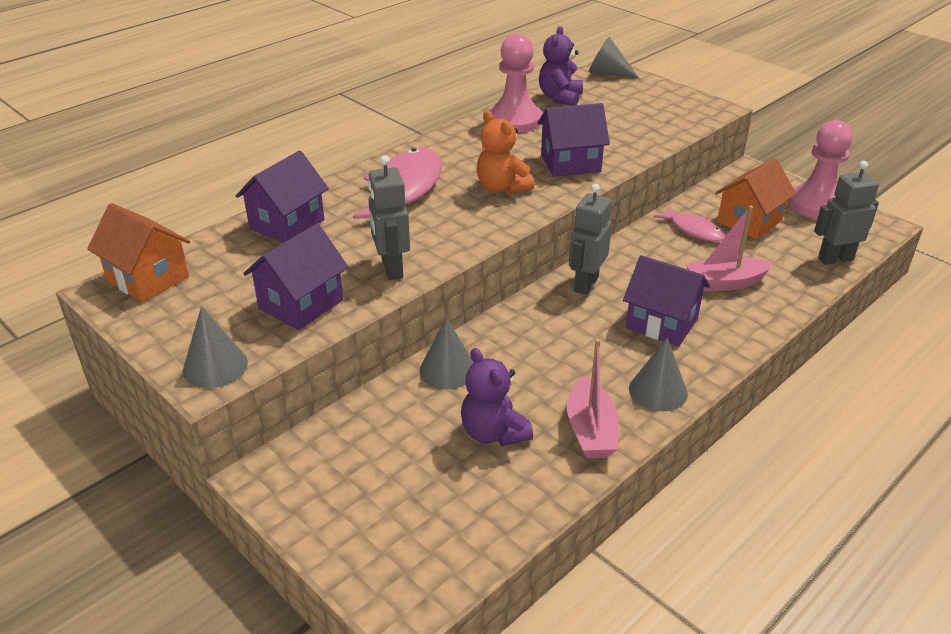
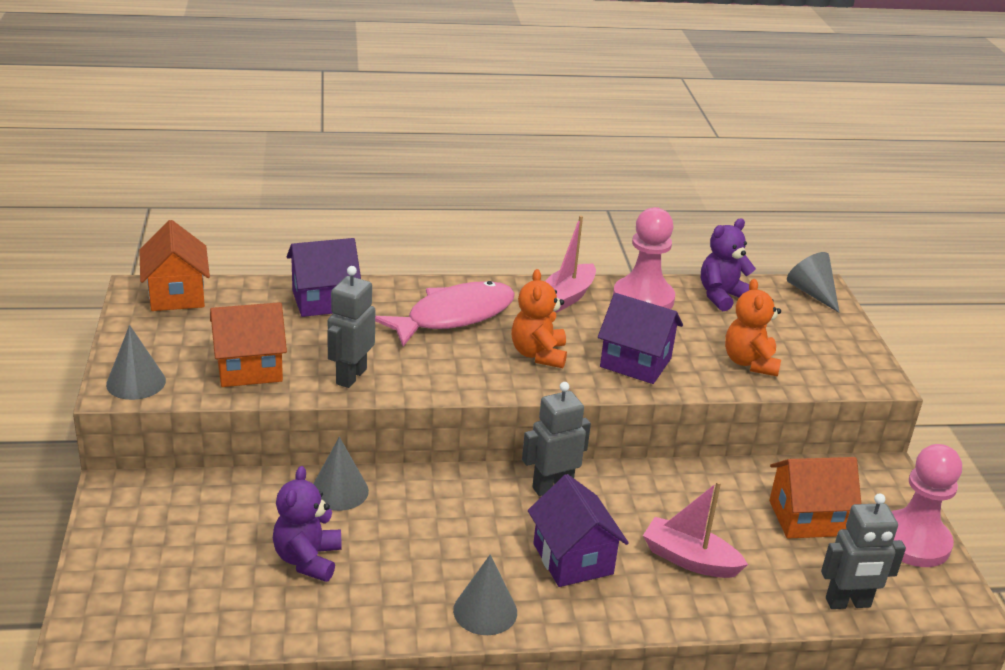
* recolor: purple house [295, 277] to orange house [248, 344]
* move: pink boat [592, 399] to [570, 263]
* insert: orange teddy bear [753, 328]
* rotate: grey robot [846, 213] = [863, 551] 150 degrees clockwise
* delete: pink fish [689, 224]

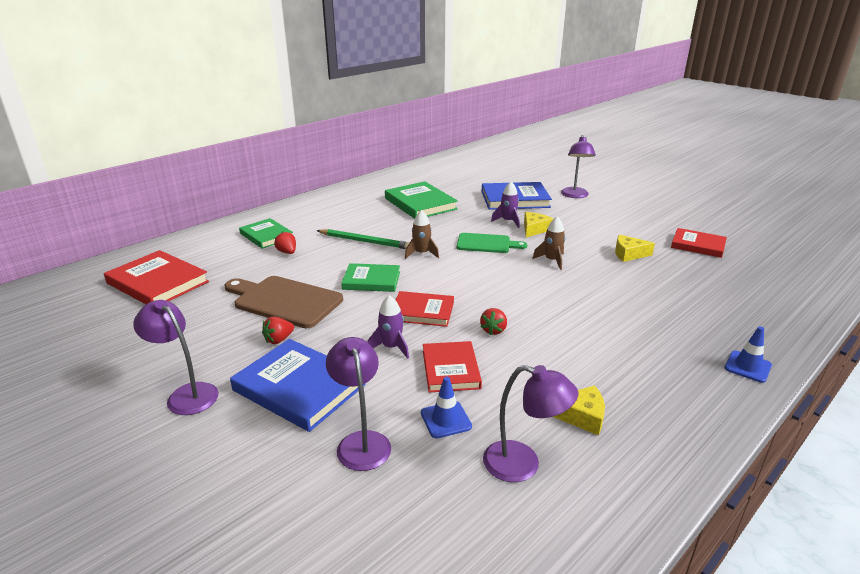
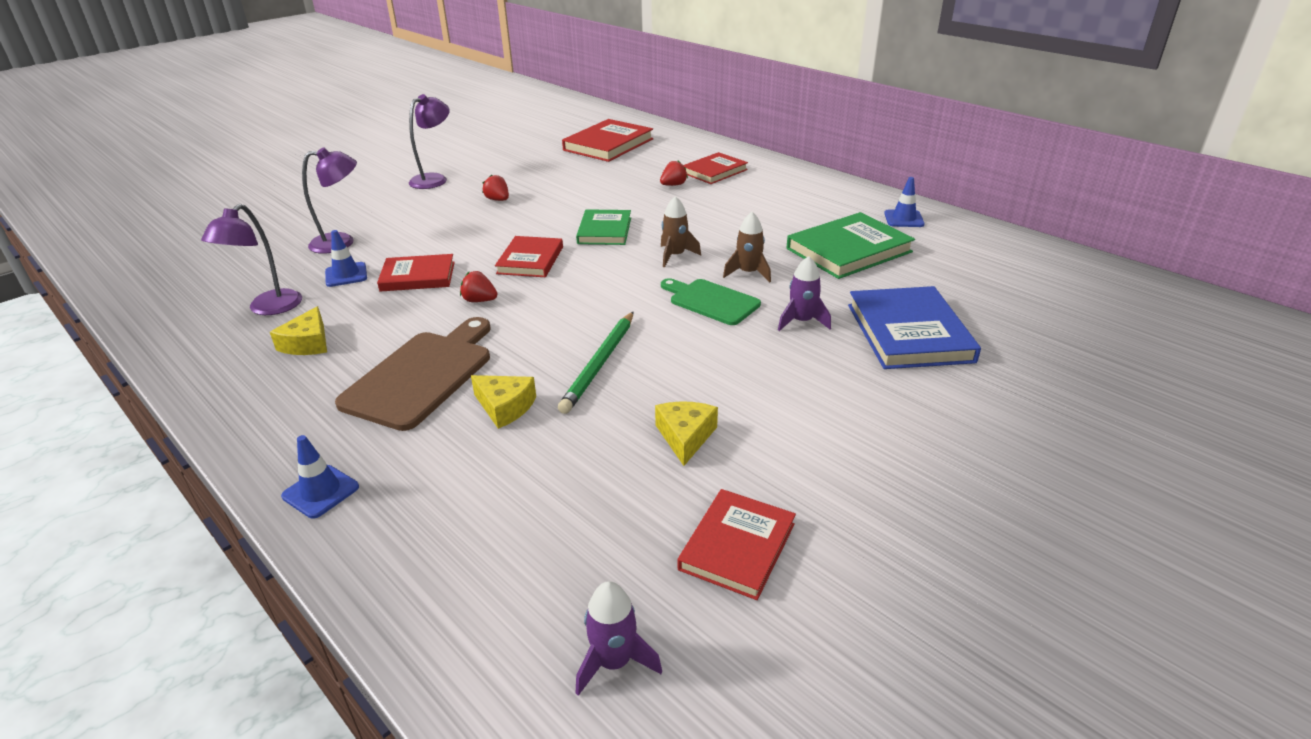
* move: brown cutting board [283, 302] to [412, 374]
* move: yellow cheese [538, 224] to [503, 402]
* move: green pencil [363, 239] to [595, 363]
* move: purple rocket [388, 327] to [619, 638]
* rotate: green cutting board [492, 243] = [711, 301] 120 degrees clockwise
* recolor: green book [266, 233] to red book [715, 168]
* move: brown rocket [549, 243] to [747, 247]
* insert: blue traffic cone [904, 202]
* delete: blue book [297, 385]
* delete: purple lamp [578, 166]

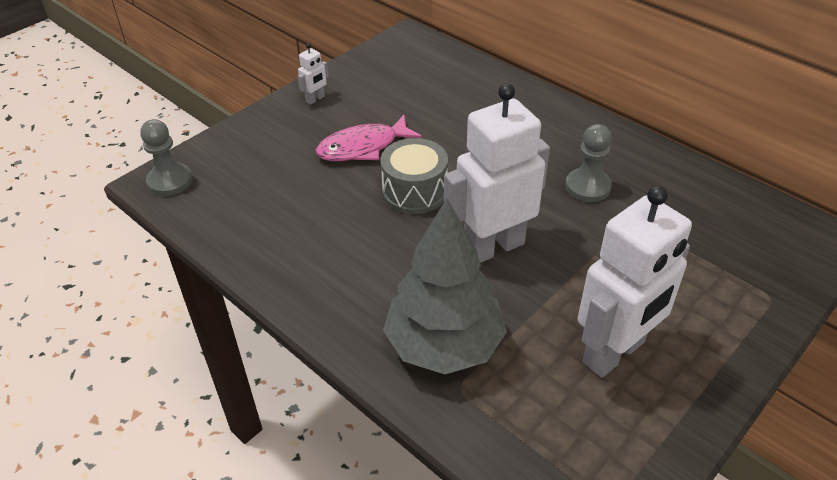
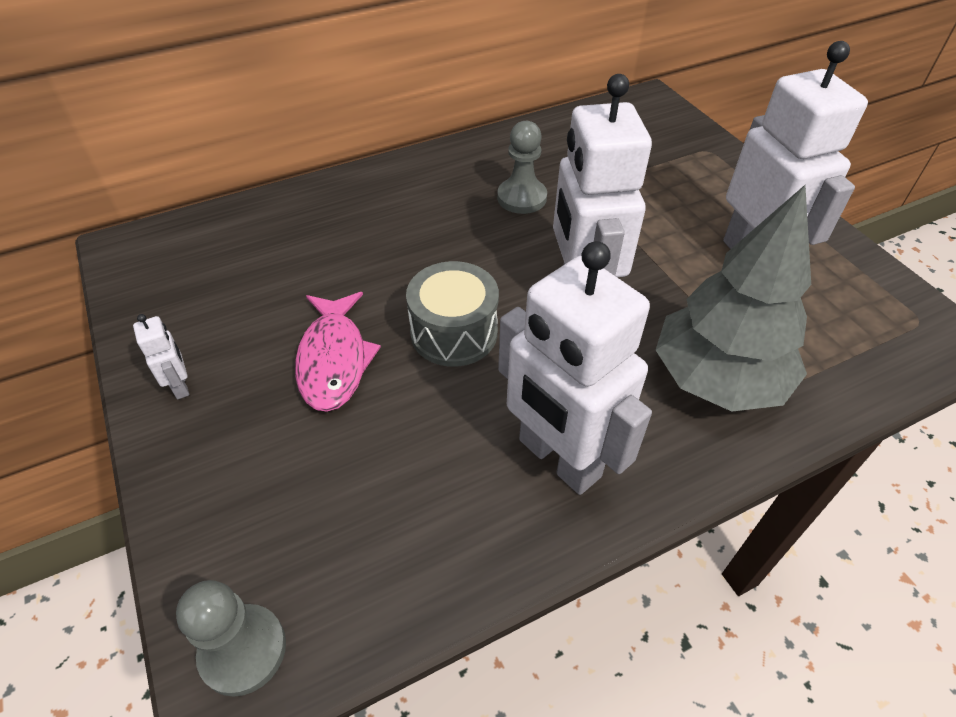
* insert: white robot [575, 368]

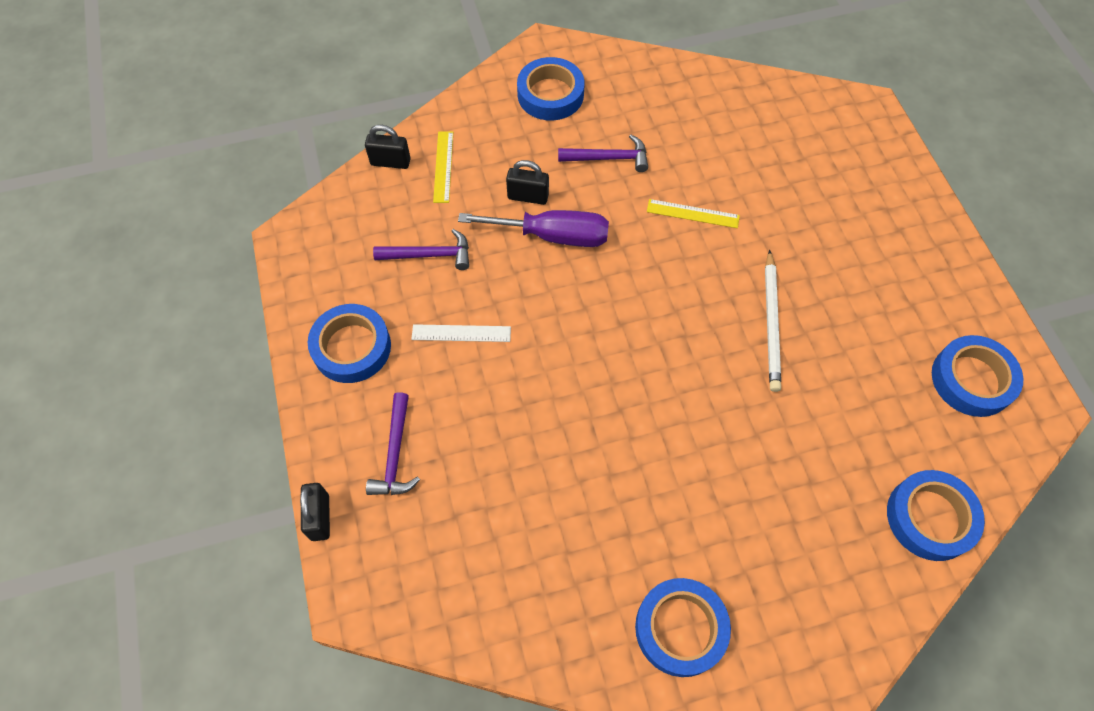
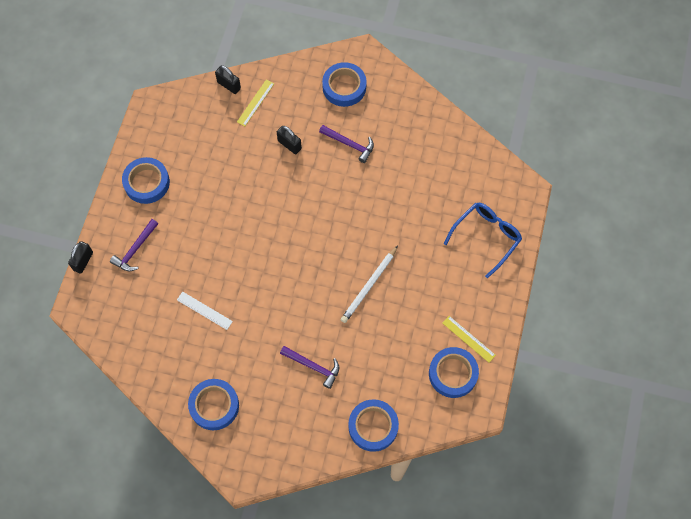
* move: white ruler [461, 333] to [205, 311]
* move: purple hammer [421, 249] to [309, 367]
* move: yellow ruler [693, 213] to [469, 339]
* insert: blue glasses [483, 240]
* delete: purple screwdriver [533, 228]

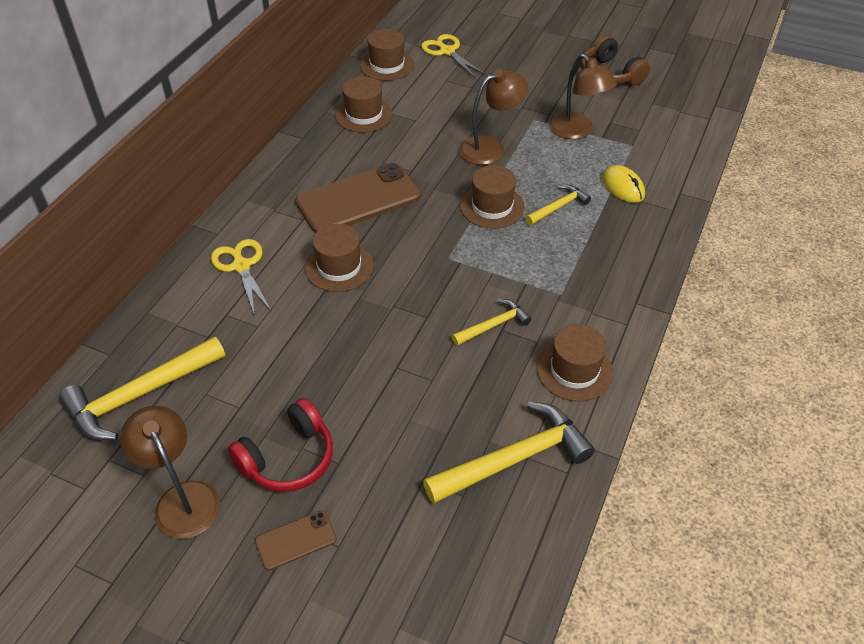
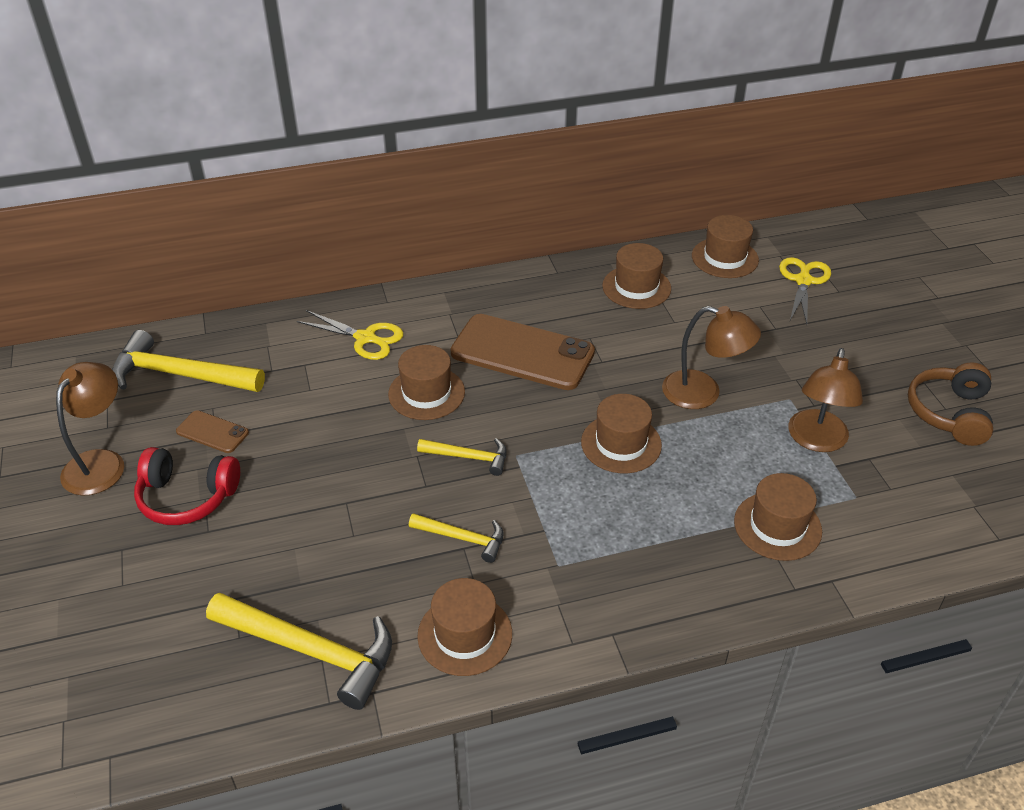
* move: brown phone [296, 540] to [212, 431]
* rotate: yellow scissors [241, 277] = [350, 335] 90 degrees clockwise
* move: yellow hammer [558, 205] to [462, 457]
* replace: yellow mouse [623, 184] to brown hat [778, 517]

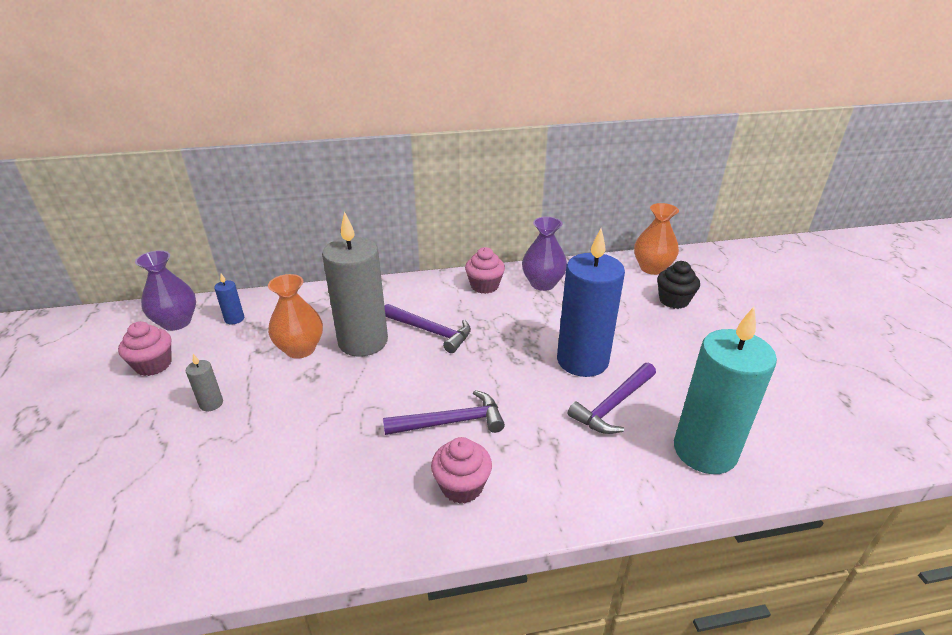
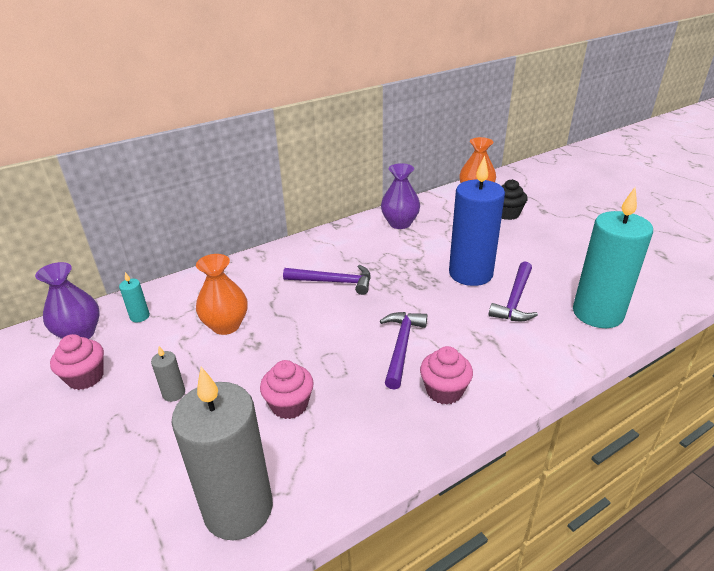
* recolor: blue candle [229, 299] to turquoise candle [134, 297]
* move: grey candle [355, 284] to [222, 453]
* move: pink cupcake [485, 270] to [287, 389]
* rotate: purple hammer [444, 412] = [403, 350] 45 degrees counterclockwise

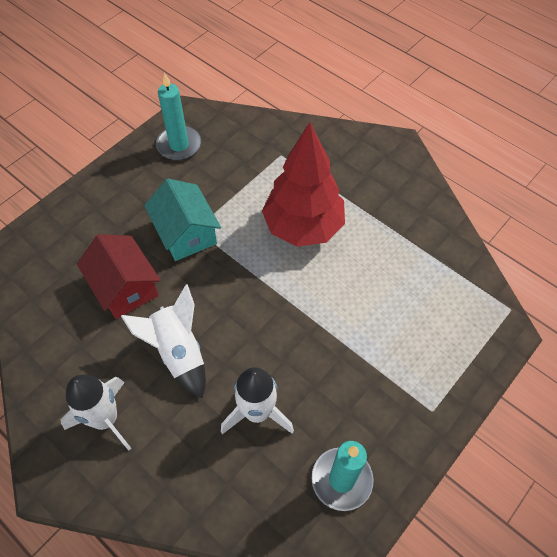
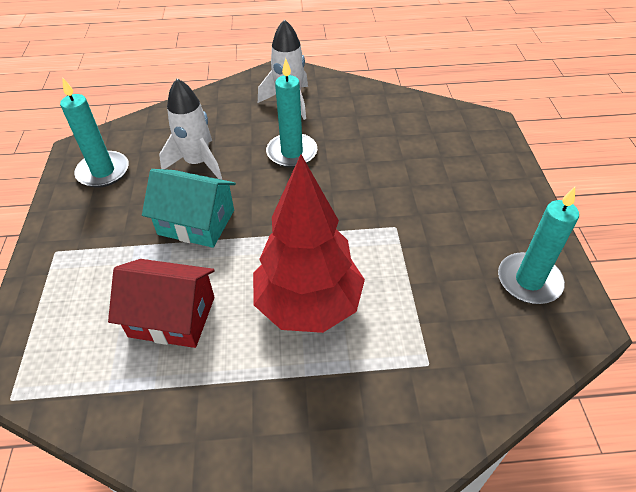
* move: red house [119, 276] to [161, 303]
* move: turquoise house [182, 219] to [189, 208]
* replace: white rocket [163, 341] to turquoise candle [291, 113]

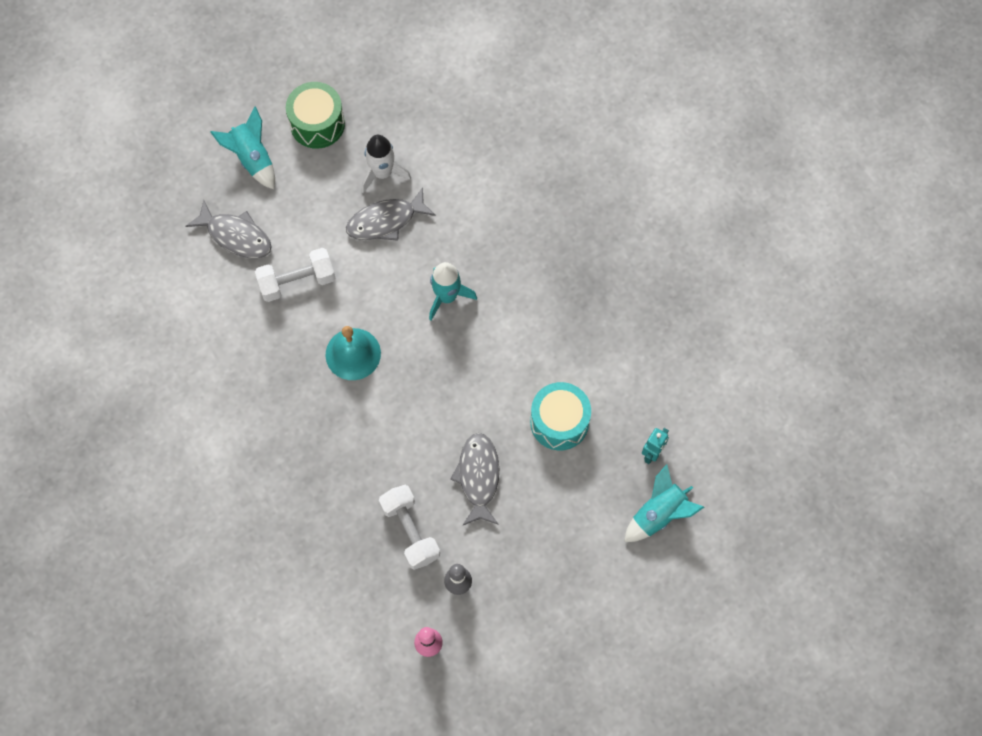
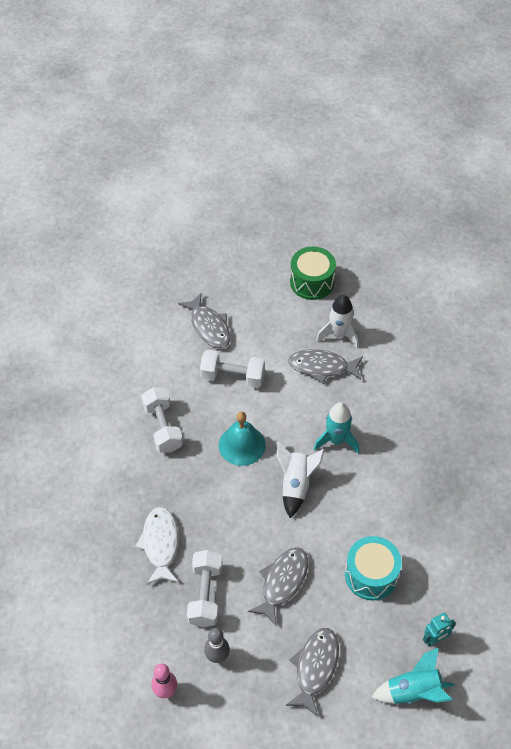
* insert: white fish [156, 546]
* insert: white dumbbell [162, 420]
* insert: white rocket [301, 480]
* insert: grey fish [312, 672]
* delete: turquoise rocket [242, 147]

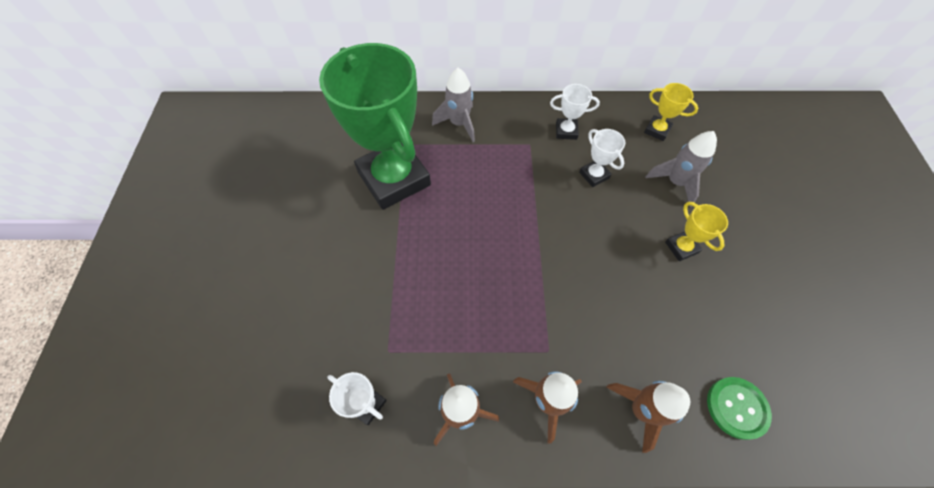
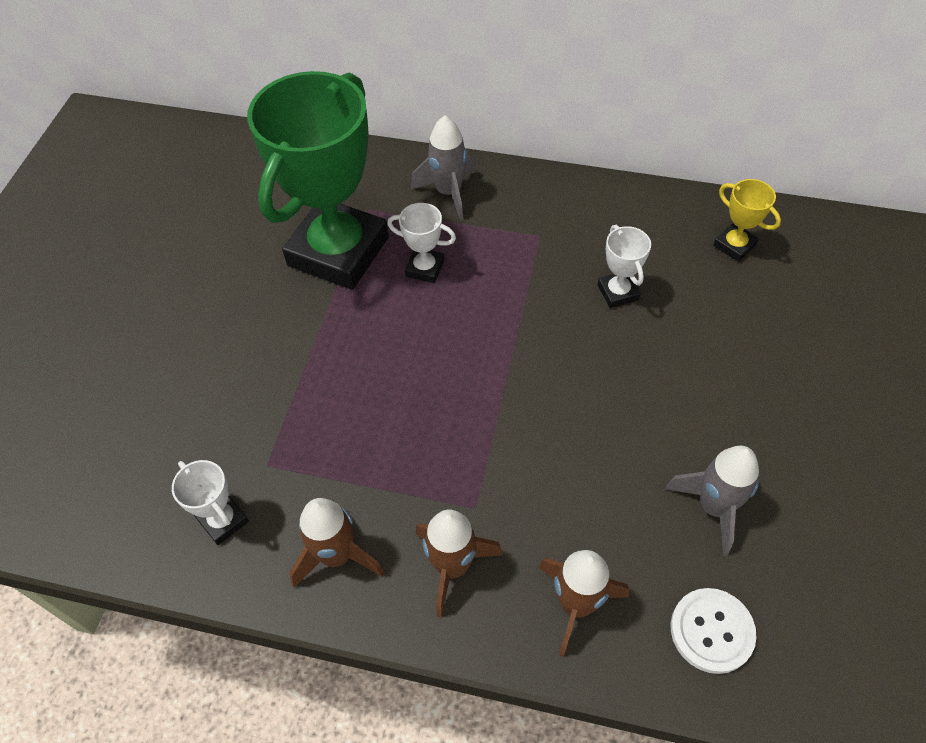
* rotate: green trophy [375, 126] = [318, 180] 45 degrees clockwise
* move: white trophy [575, 112] to [421, 243]
* move: grey rocket [681, 169] to [712, 500]
* recolor: green button [739, 408] to white button [714, 631]
* delete: yellow trophy [696, 231]

